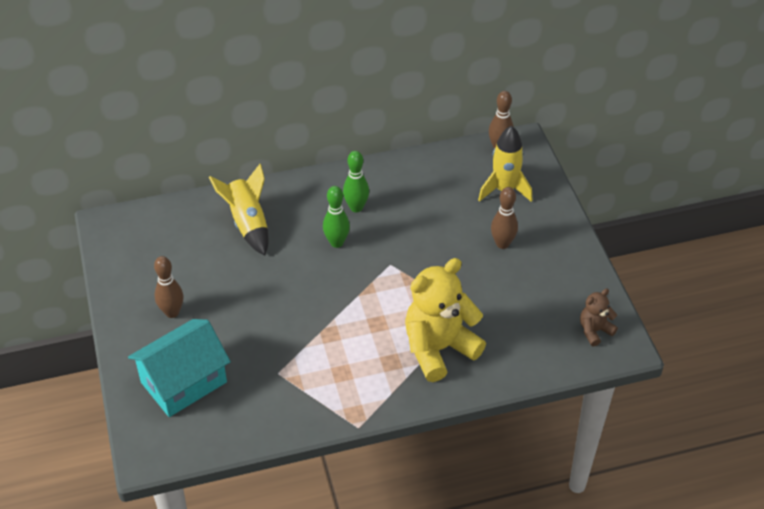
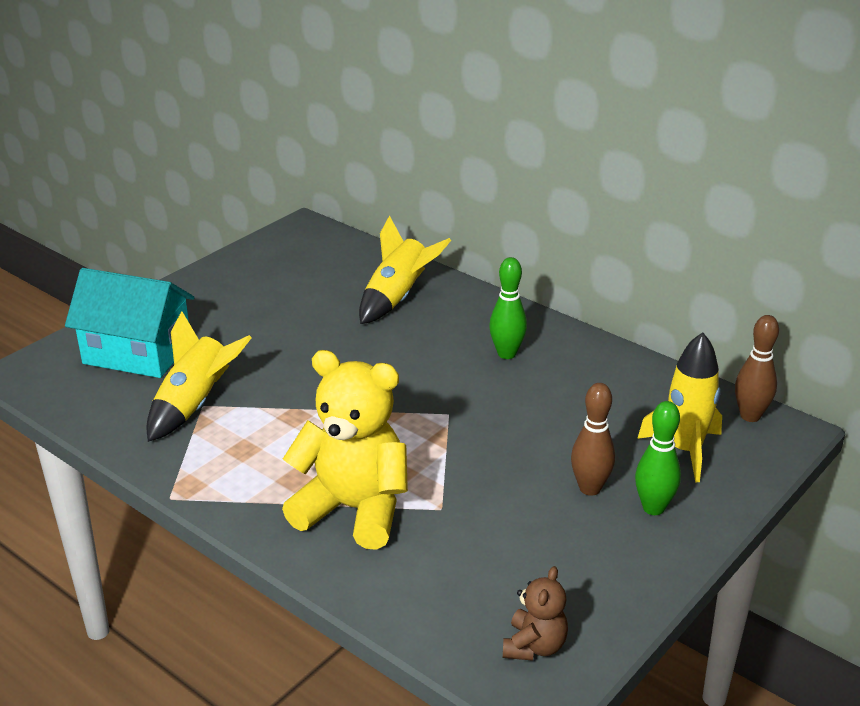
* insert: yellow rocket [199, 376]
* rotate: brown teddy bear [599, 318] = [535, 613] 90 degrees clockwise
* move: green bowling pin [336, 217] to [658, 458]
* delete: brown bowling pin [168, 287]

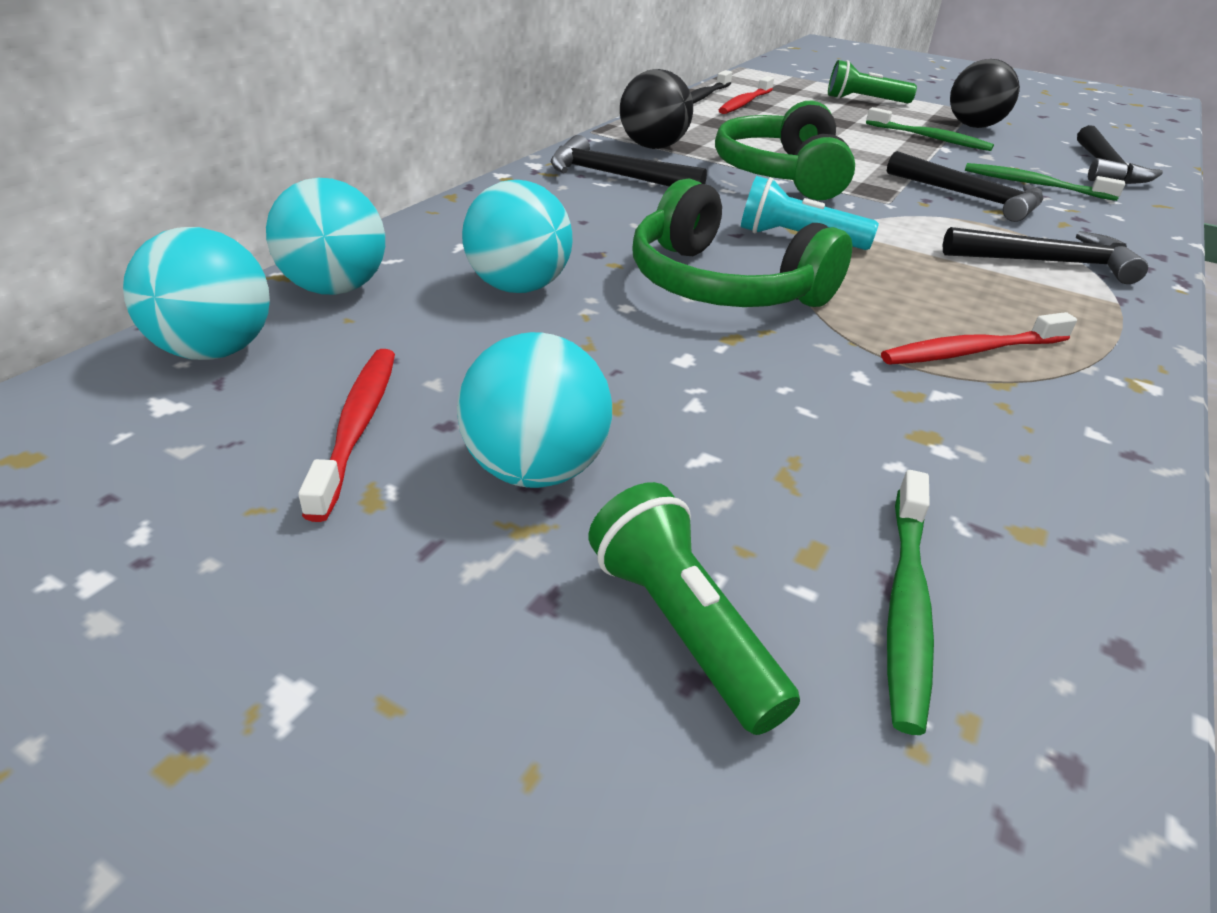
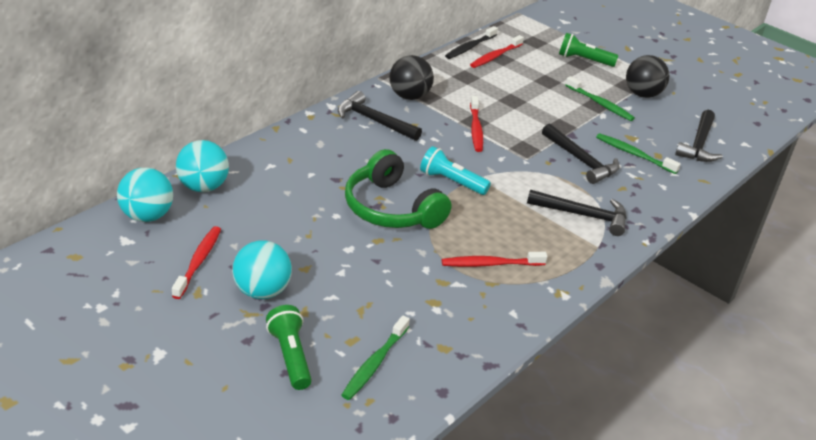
* replace: green headphones [785, 150] to red toothbrush [476, 124]
* delete: turquoise ball [517, 236]

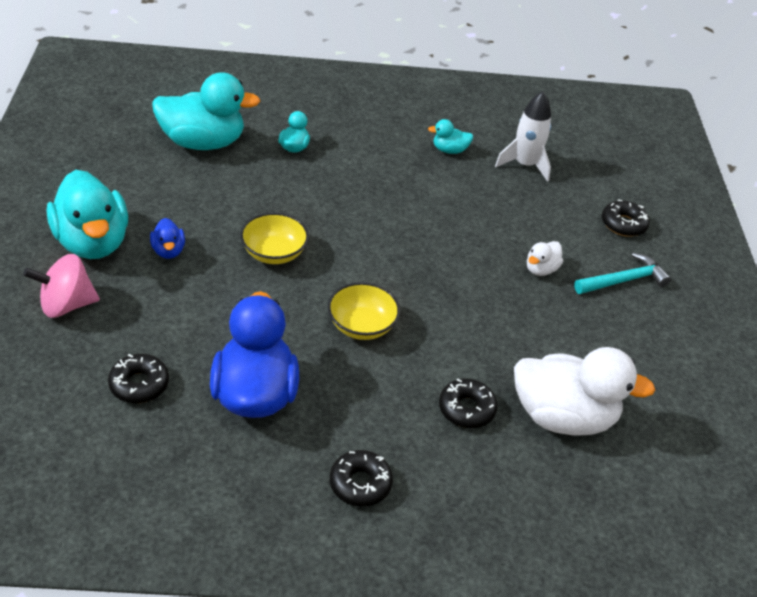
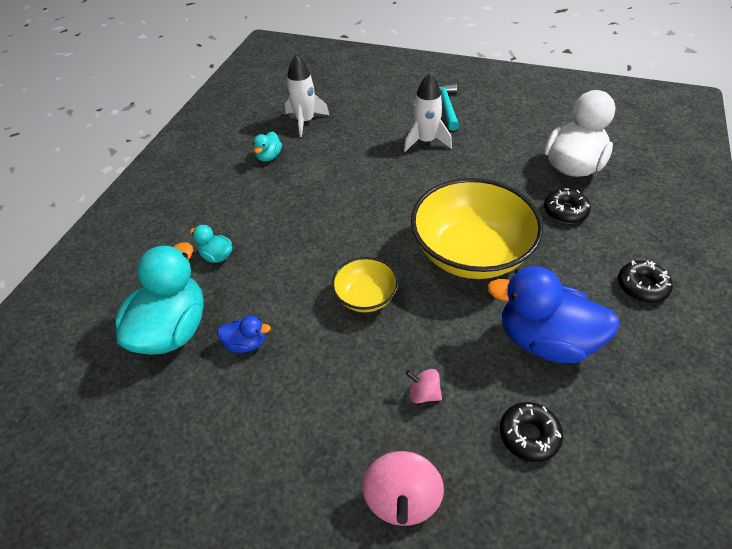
* move: blue duck [167, 238] to [244, 334]
* replace: white duck [545, 258] to white rocket [428, 112]
* insert: pink spinning top [424, 386]
* resize: yellow bowl [364, 311] = [477, 228] x2.00
* delete: turquoise duck [87, 214]
* delete: black donut [626, 218]

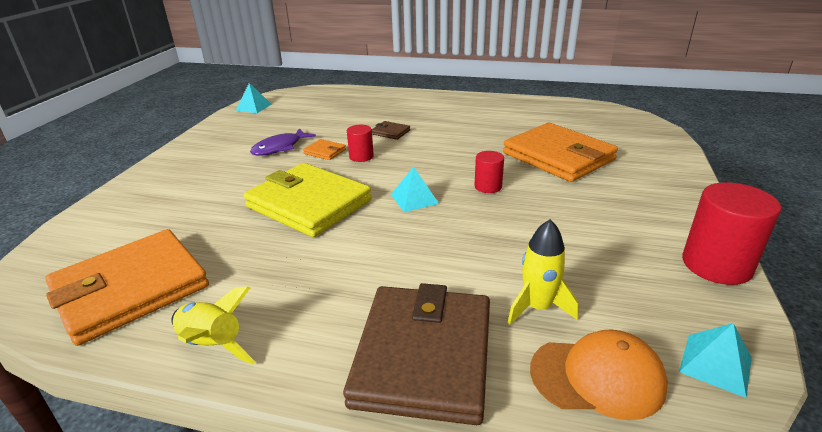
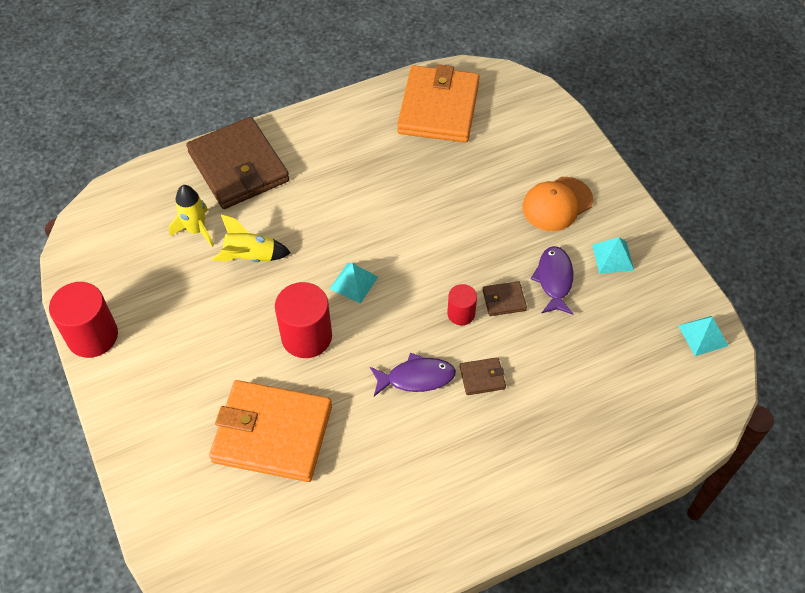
* move: yellow rocket [213, 325] to [251, 238]
* resize: red cylinder [489, 172] = [303, 320] x1.80
* insert: purple fish [413, 374]
* recolor: orange wallet [324, 149] to brown wallet [505, 298]
* move: orange cap [599, 374] to [557, 204]
* move: turquoise pyramid [715, 360] to [613, 255]
* delete: yellow wallet [307, 200]

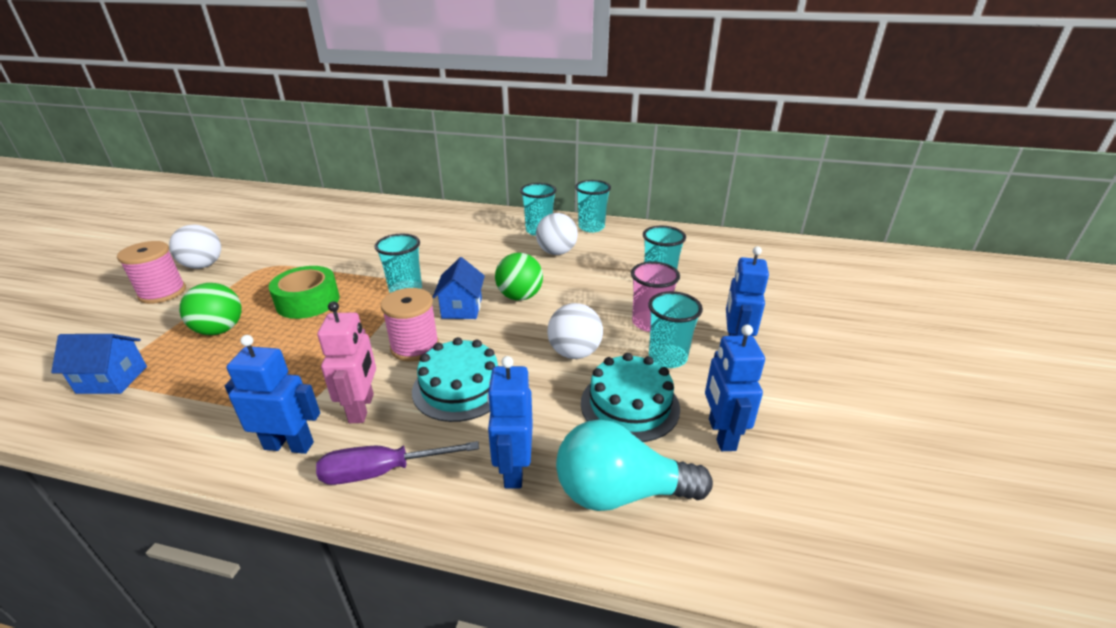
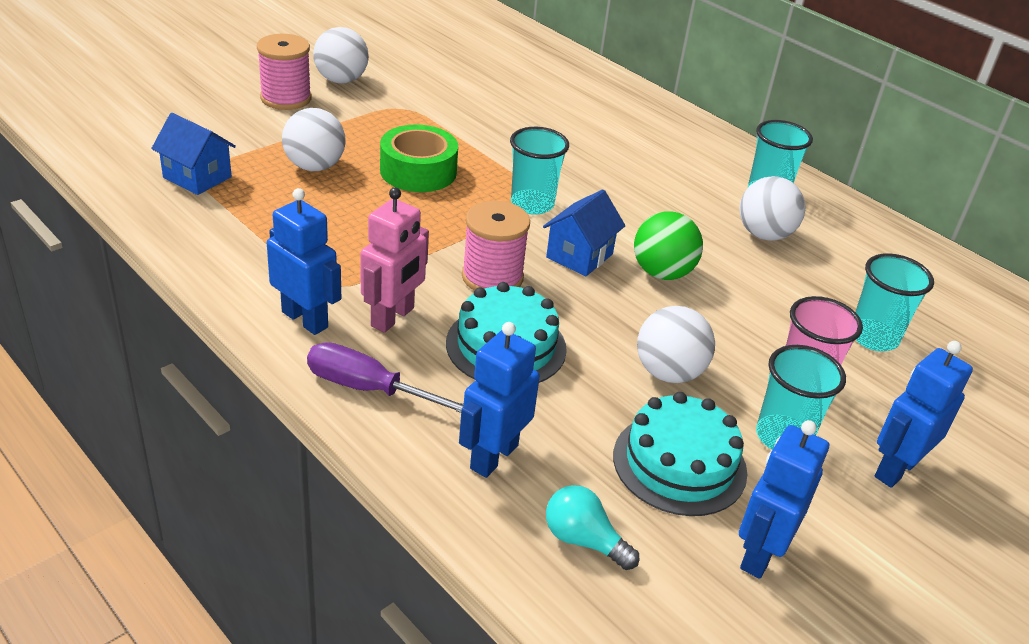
* recolor: green ball [210, 309] to white ball [314, 139]
* resize: turquoise light bulb [634, 465] = [592, 527] x0.55
* delete: turquoise cup [593, 206]

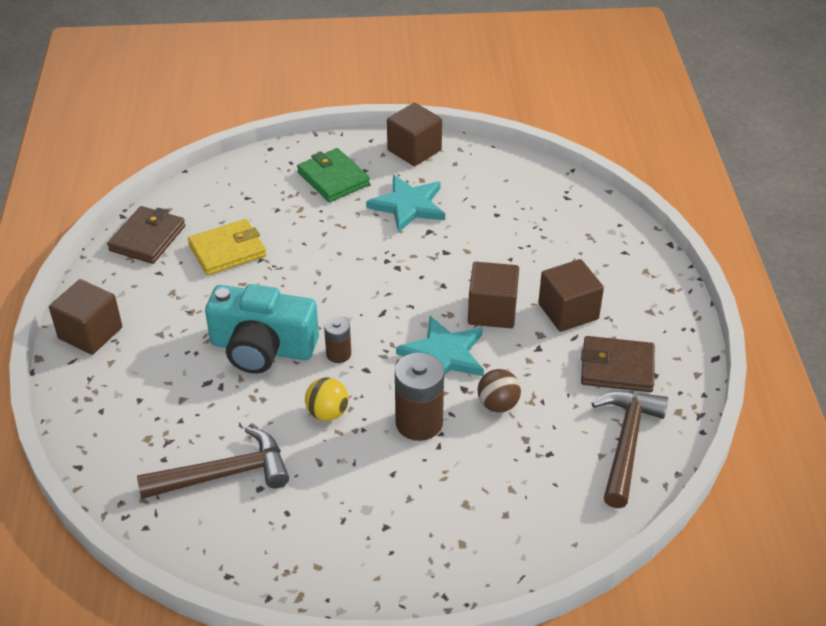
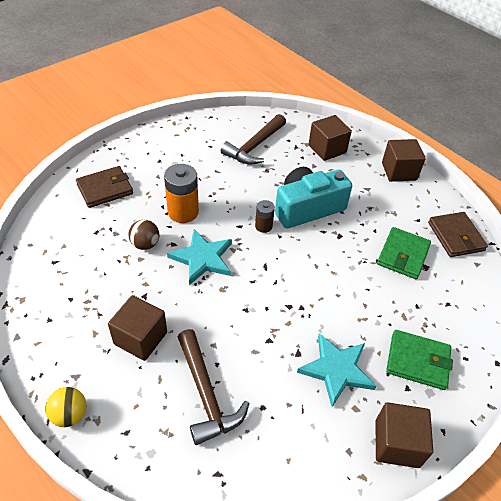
* move: yellow ball [327, 399] to [65, 407]
* move: brown wallet [618, 364] to [104, 187]
* recolor: brown battery [419, 397] to orange battery [181, 193]
* move: brown hammer [629, 449] to [213, 387]
* move: brown cube [493, 295] to [330, 138]
* recolor: yellow wallet [227, 247] to green wallet [404, 253]

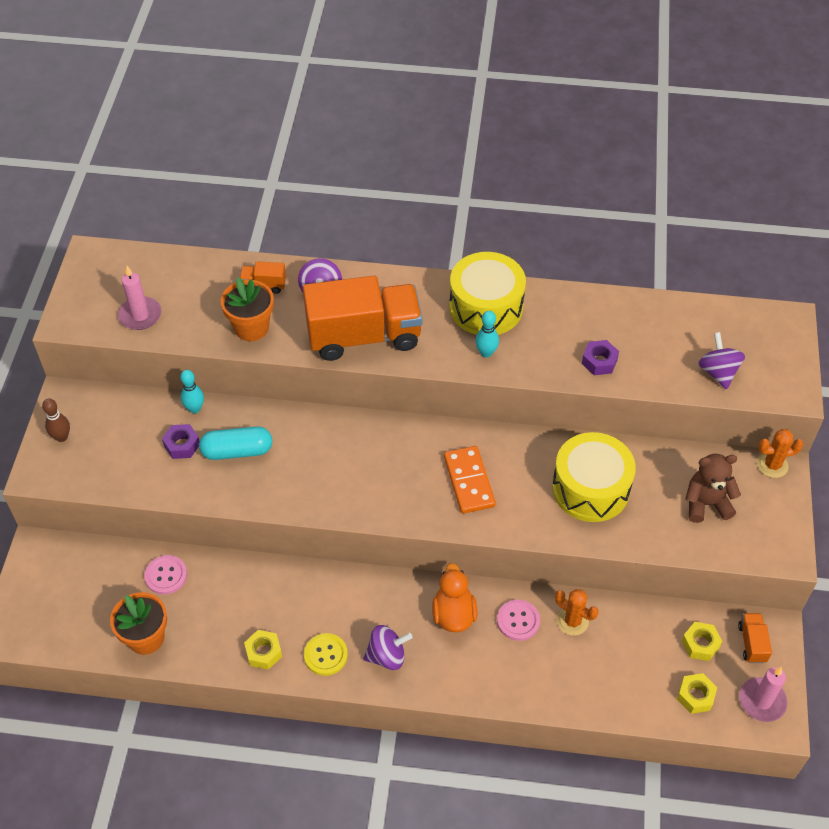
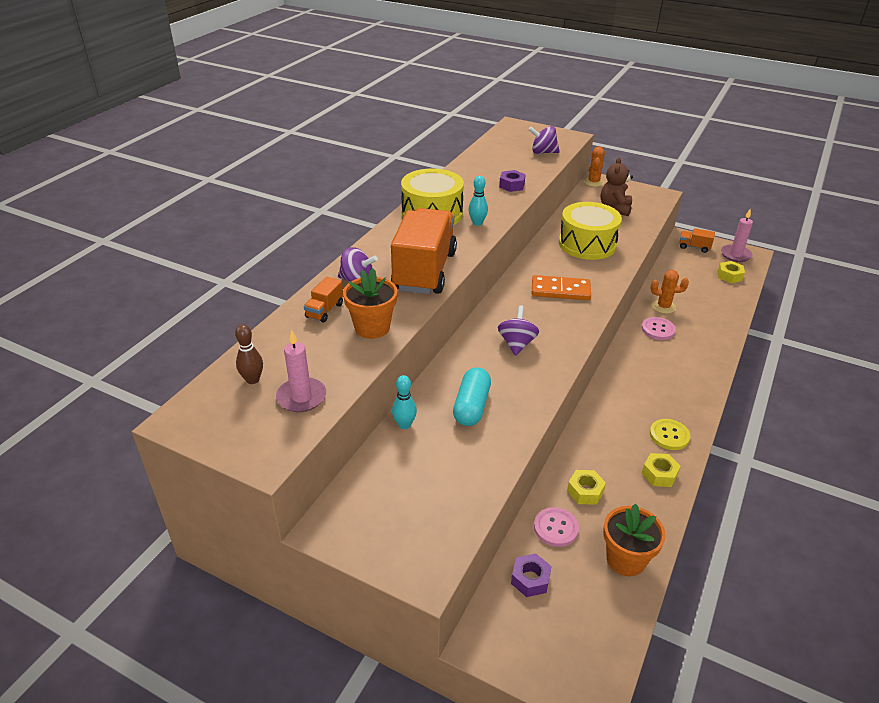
* move: brown bowling pin [56, 420] to [249, 354]
* move: purple spinning top [388, 647] to [518, 331]
* move: purple nut [181, 441] to [531, 575]
* move: yellow nut [702, 641] to [586, 487]
* rotate: orange cactus [577, 612] = [670, 292] 45 degrees clockwise
* delete: orange duck [454, 597]

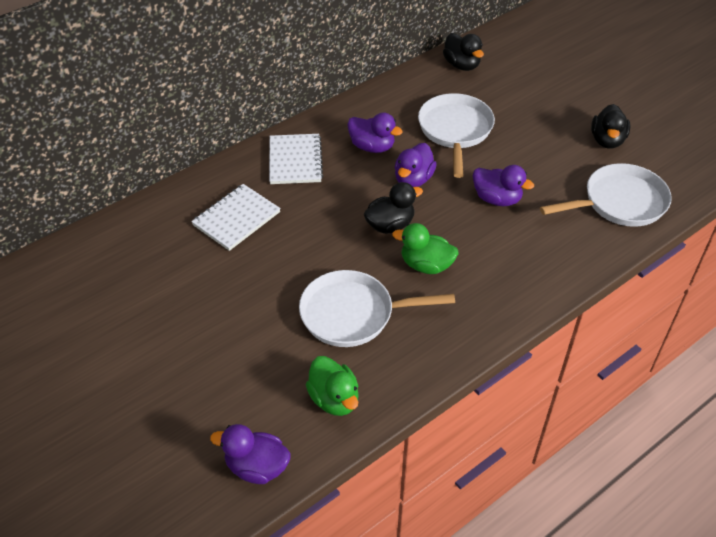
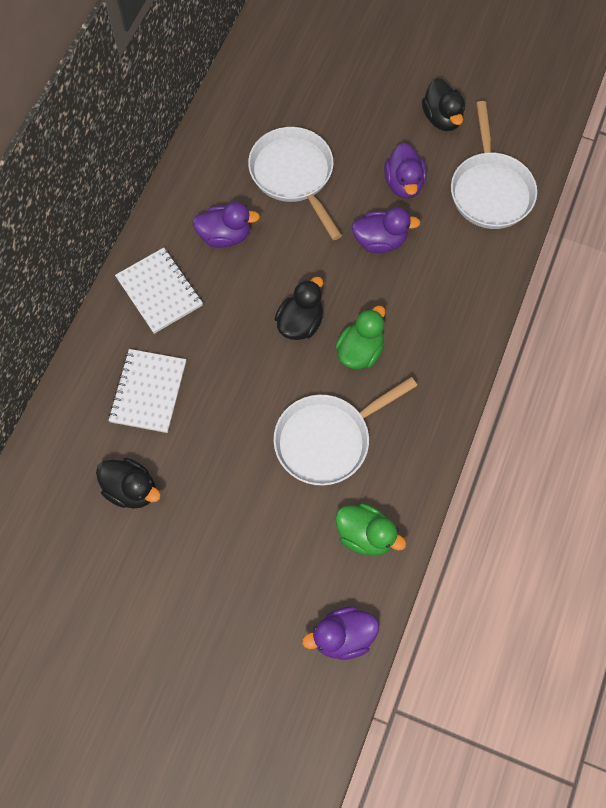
* move: black duck [463, 52] to [128, 483]
* rotate: green duck [425, 248] = [360, 338] 135 degrees clockwise
* move: purple duck [415, 165] to [405, 171]
* rotate: white pan [606, 195] = [494, 165] 135 degrees clockwise

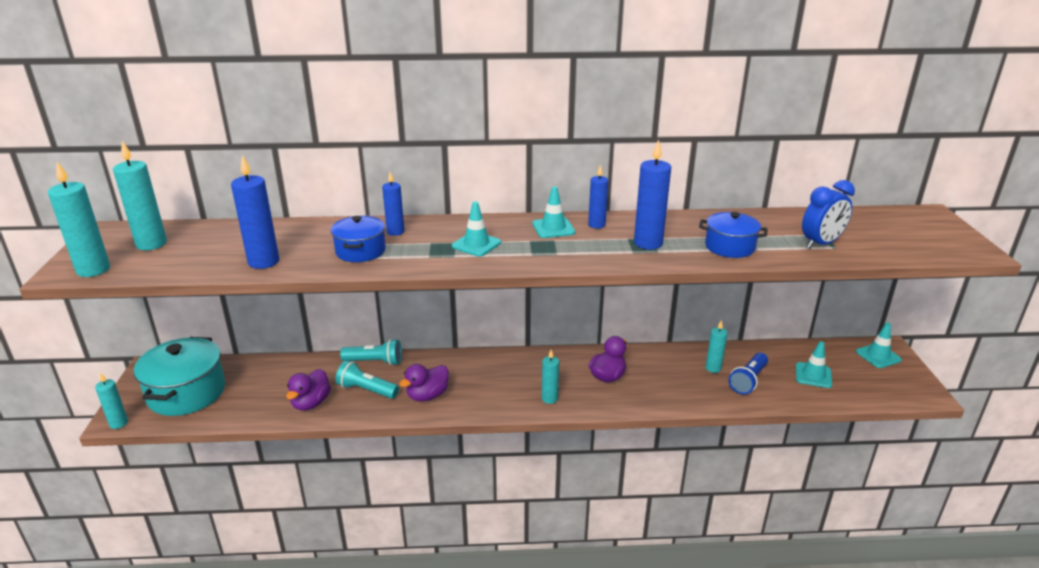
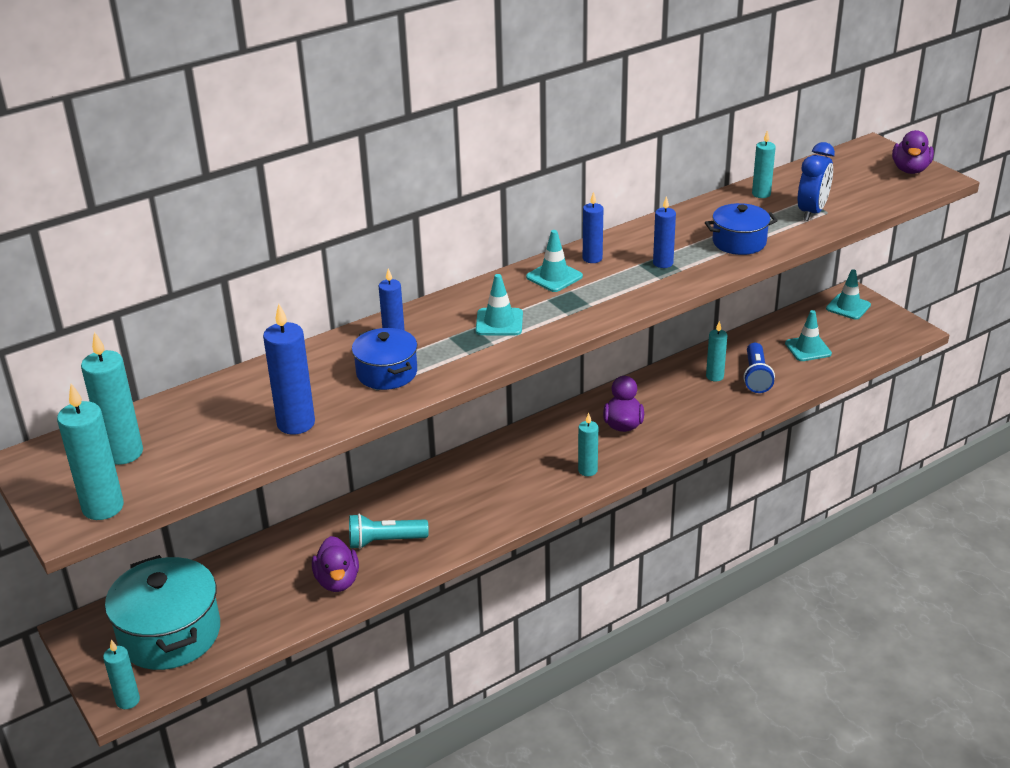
* resize: blue candle [652, 195] = [664, 232] x0.62
* insert: turquoise candle [764, 164]
* move: purple duck [424, 383] to [913, 152]
* delete: turquoise flashlight [371, 352]

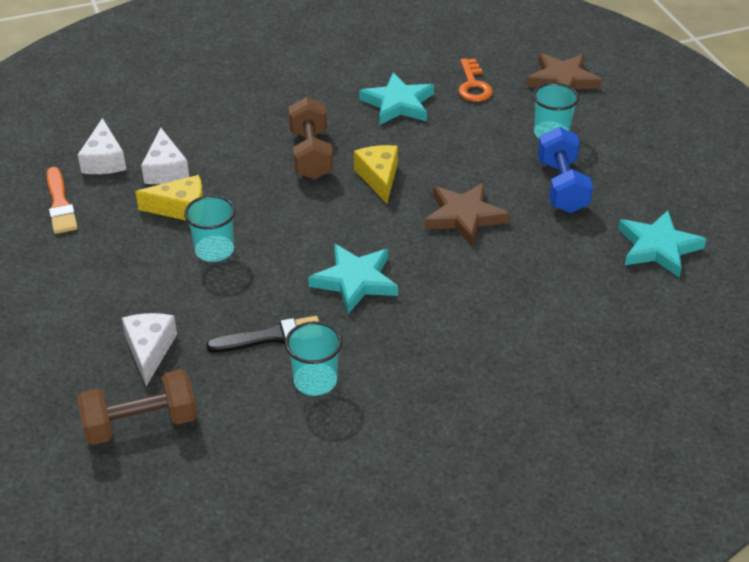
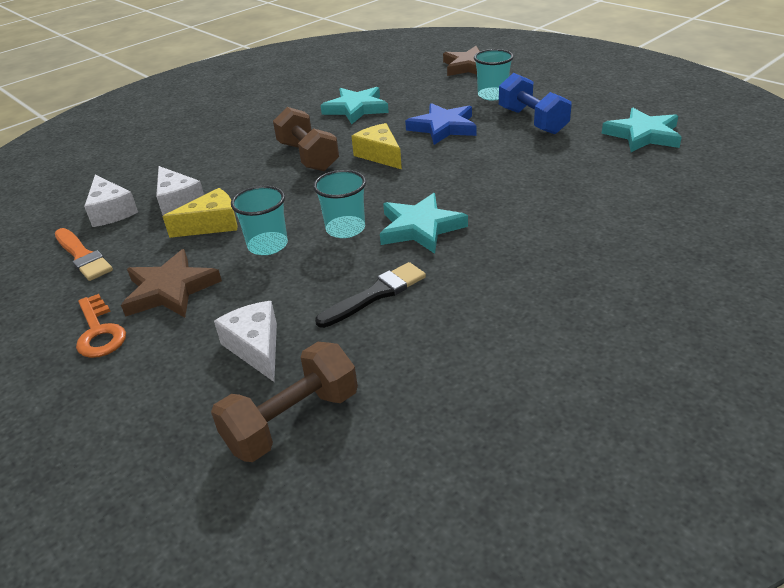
* move: orange key [475, 80] to [101, 326]
* move: brown star [466, 214] to [171, 283]
* move: turquoise cup [313, 358] to [339, 204]
* insert: blue star [441, 124]

